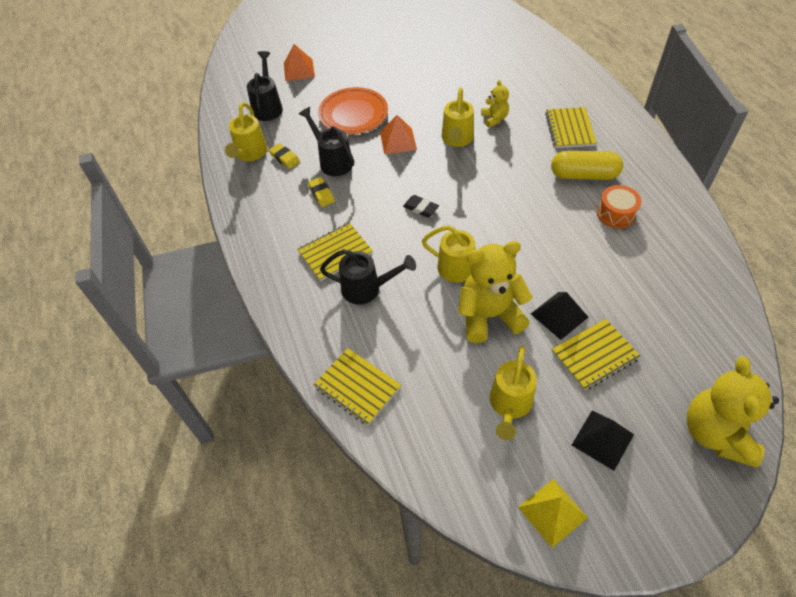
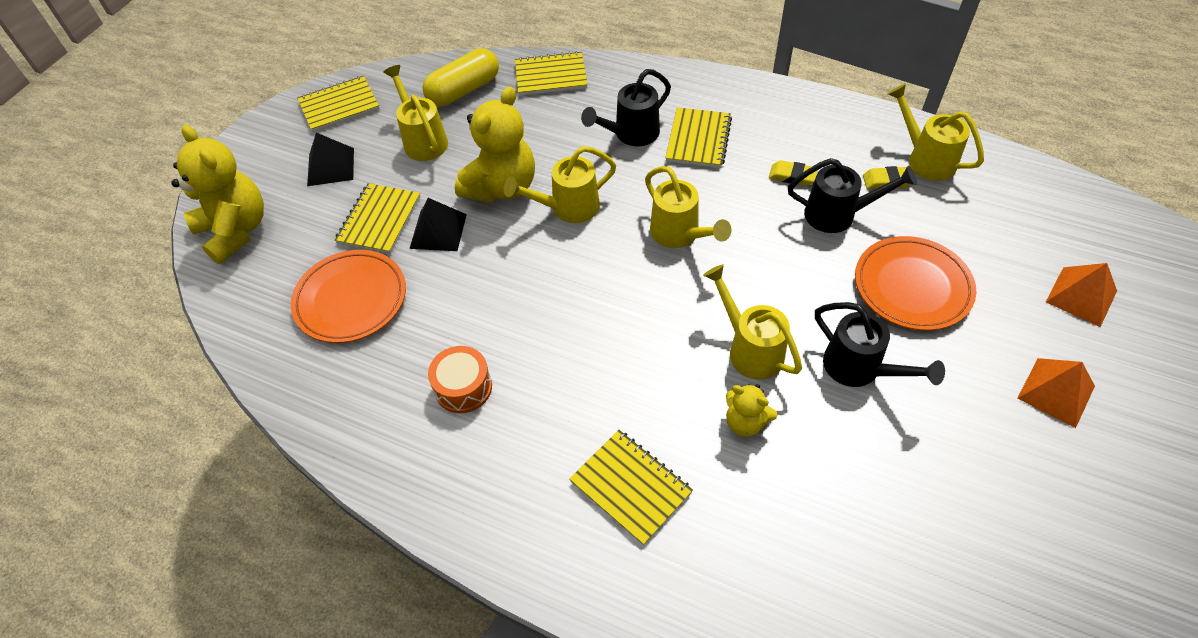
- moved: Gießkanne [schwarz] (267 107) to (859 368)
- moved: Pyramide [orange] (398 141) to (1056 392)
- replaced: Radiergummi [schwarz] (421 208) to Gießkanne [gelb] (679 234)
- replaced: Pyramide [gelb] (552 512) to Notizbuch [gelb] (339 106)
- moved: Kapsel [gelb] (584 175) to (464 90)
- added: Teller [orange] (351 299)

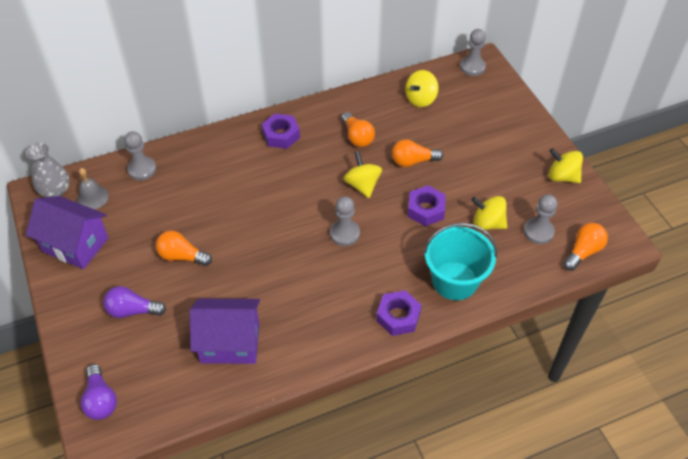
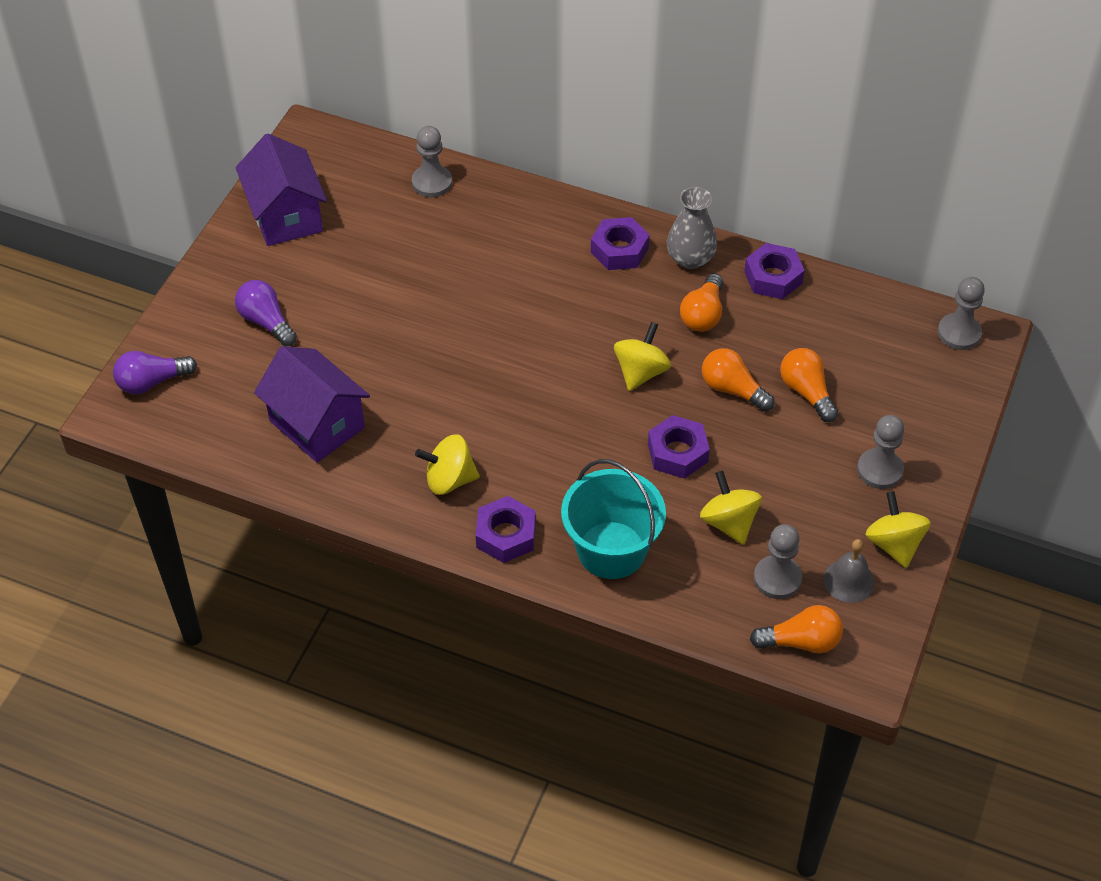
- moved: Vase [grau] (55 190) to (690 258)
- moved: Glocke [grau] (92 197) to (849 581)
- turned: Glühbirne [lila] (101 400) = (152 382) 45 degrees clockwise
- moved: Glühbirne [orange] (182 256) to (806 392)
- moved: Bauer [grau] (344 233) to (879 470)
- moved: Kreisel [gelb] (420 99) to (449 479)
- added: Sechskantmutter [lila] (773 277)

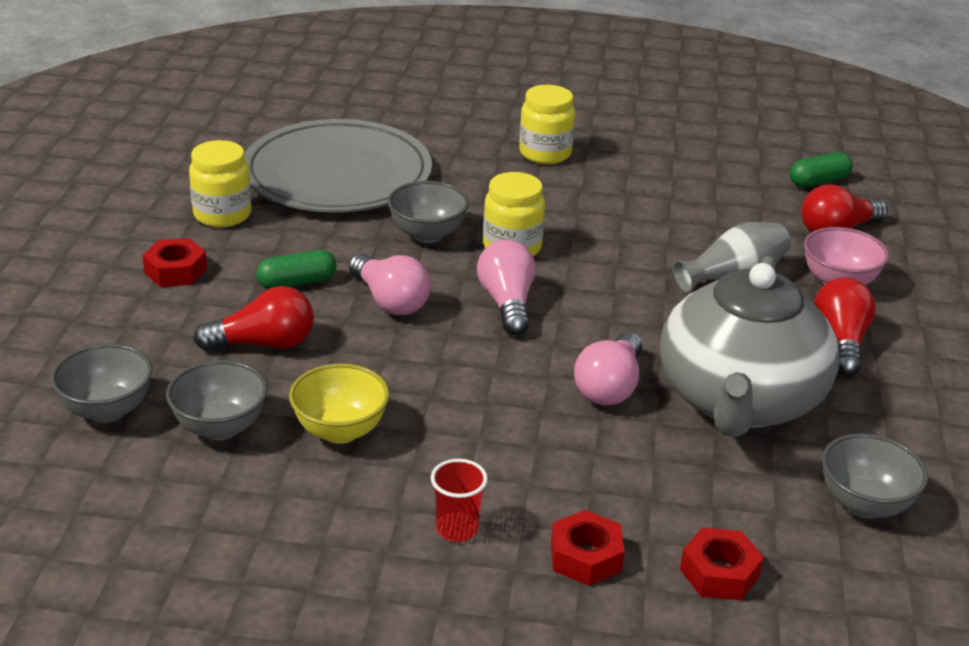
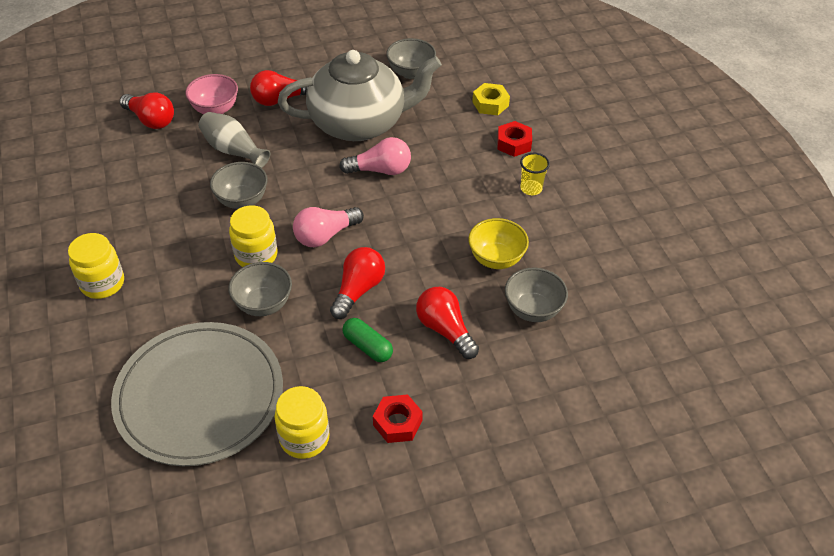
- moved: Schüssel [grau] (107 410) to (242 200)
- recoloured: Glühbirne [rosa] (390 301) to Glühbirne [rot] (358 290)
- recoloured: Becher [rot] (457 529) to Becher [gelb] (531 188)
- recoloured: Sechskantmutter [rot] (719 573) to Sechskantmutter [gelb] (490 104)
- removed: Kapsel [grün] (818 181)

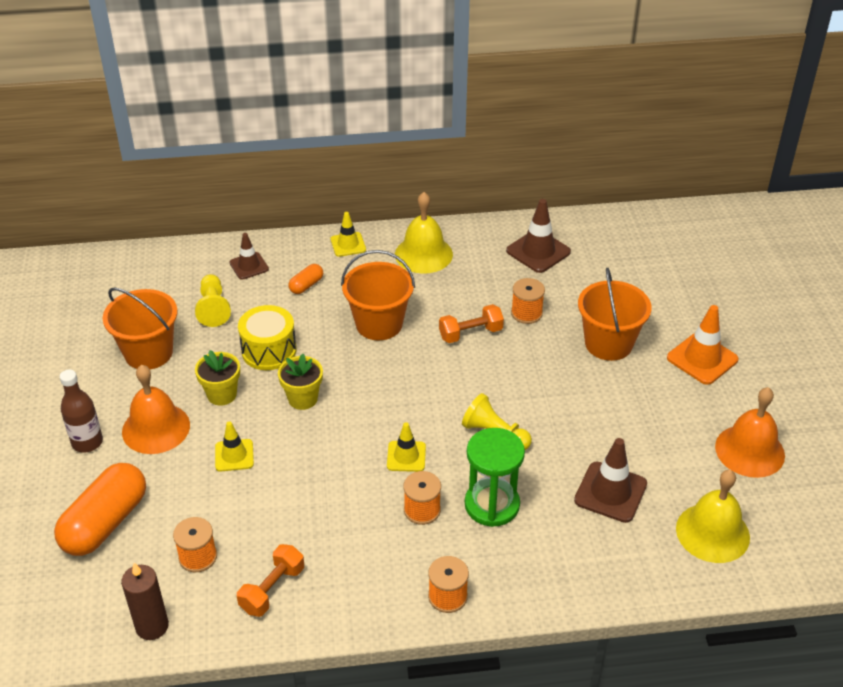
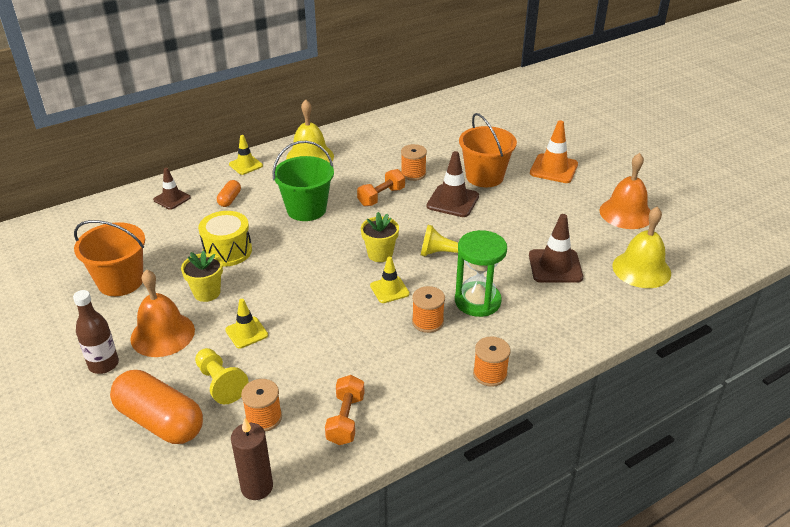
- turned: Kapsel [orange] (105 523) = (160 421) 60 degrees counterclockwise
- moved: Bauer [gelb] (213 308) to (220 383)
- moved: Blumentopf [gelb] (303 399) to (380 254)
- recoloured: Eimer [orange] (379 324) to Eimer [grün] (306 209)
- moved: Leitkegel [braun] (538 251) to (452 201)

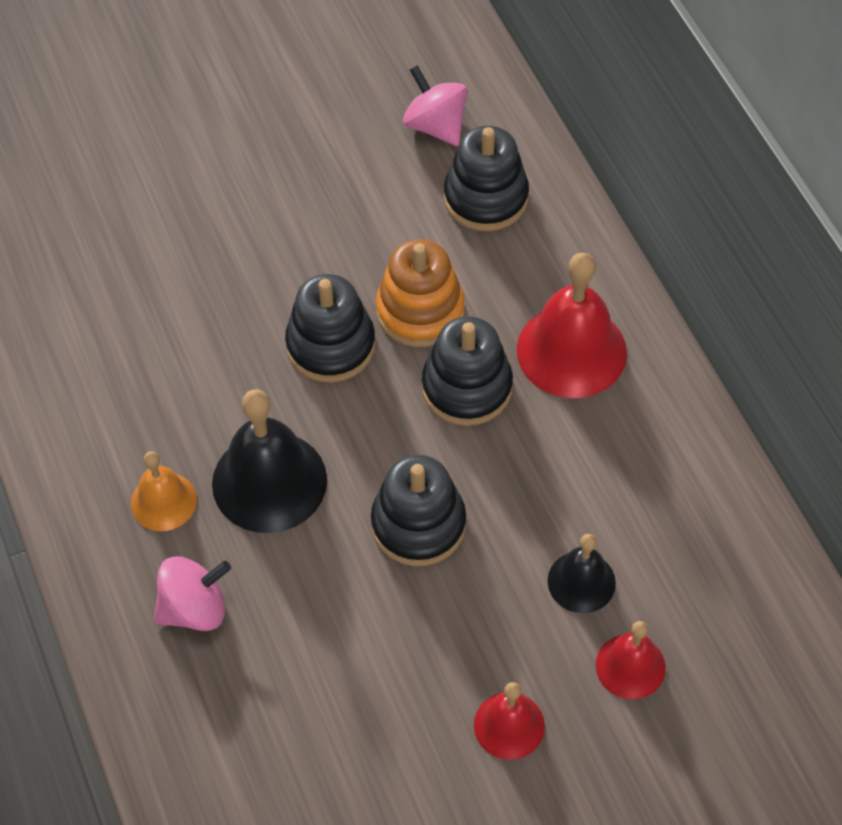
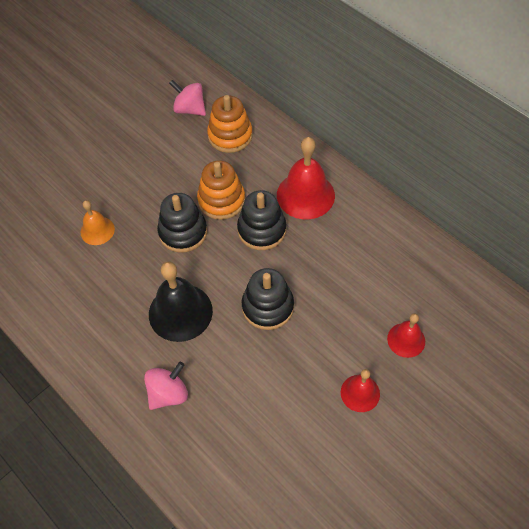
- moved: Glocke [orange] (163 501) to (97 230)
- recoloured: Stapelspielzeug [schwarz] (486 198) to Stapelspielzeug [orange] (230 135)
- removed: Glocke [schwarz] (581 581)

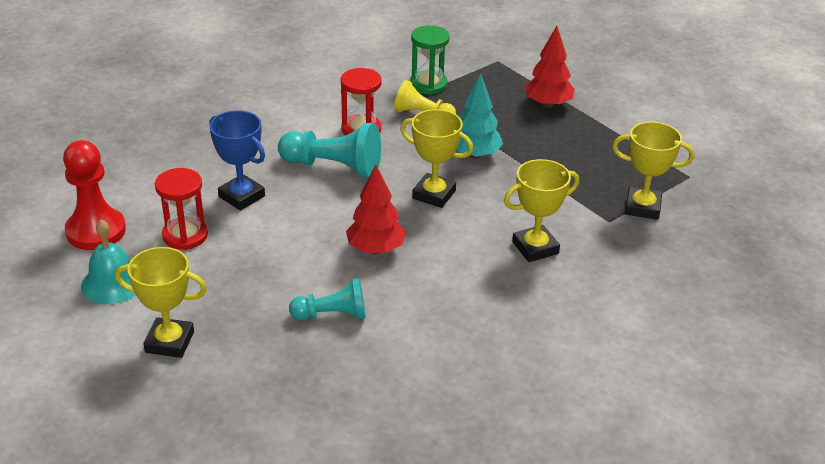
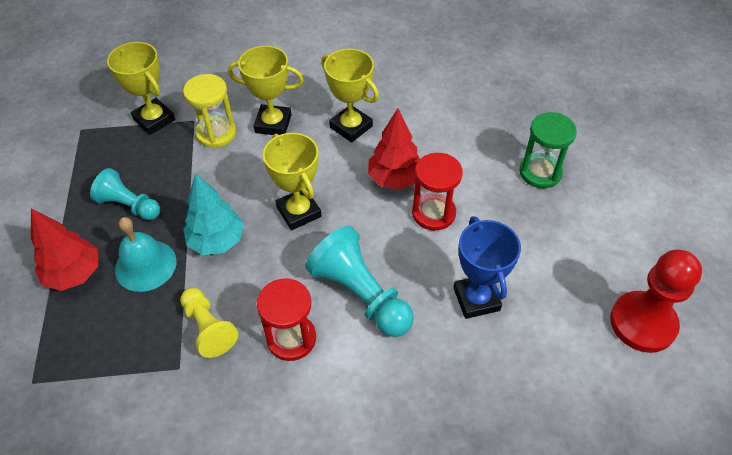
- moved: Glocke [türkis] (112 283) to (145 265)
- moved: Pokal [gelb] (169 342) to (351 127)
- moved: Sanduhr [rot] (185 235) to (433 213)
- moved: Bauer [türkis] (332 315) to (129 205)
- moved: Sanduhr [grün] (428 84) to (540 172)
- added: Sanduhr [gelb] (216 133)

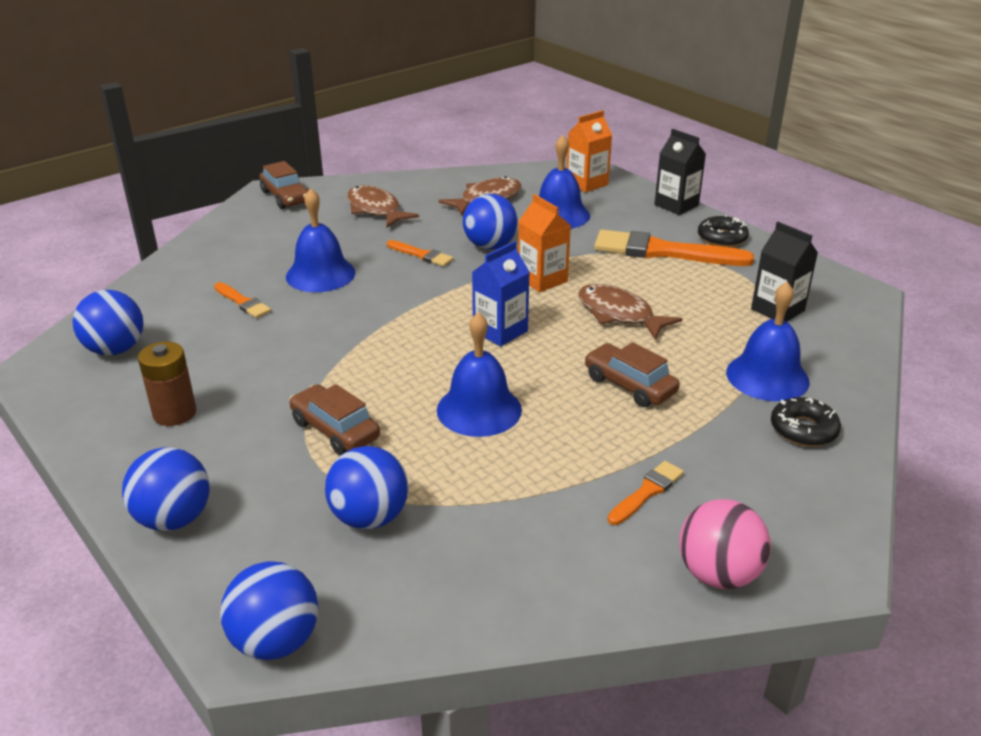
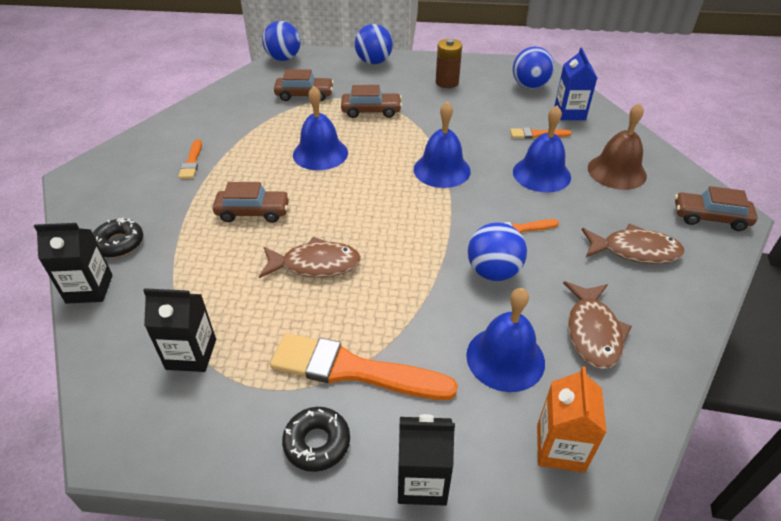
- replaced: Ball [blau] (369 517) to Auto [braun] (304 95)
- moved: Getränkekarton [blau] (500 331) to (569 113)
- removed: Getränkekarton [orange] (542 279)
- turned: Pinsel [orange] (663 252) = (353 370) 135 degrees counterclockwise
- removed: Ball [rosa] (718 574)
- moved: Glocke [blau] (767 376) to (442 170)
- added: Getränkekarton [schwarz] (89 289)
- added: Glocke [braun] (616 171)

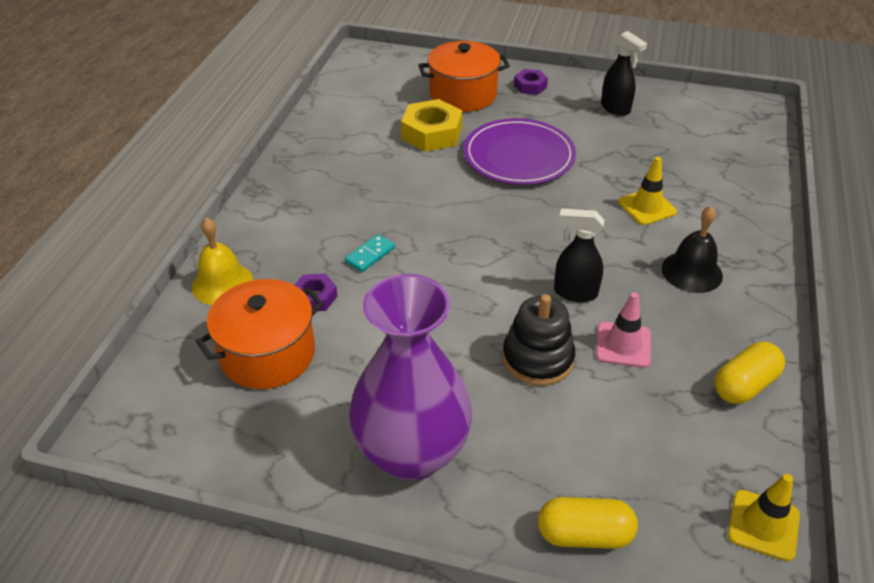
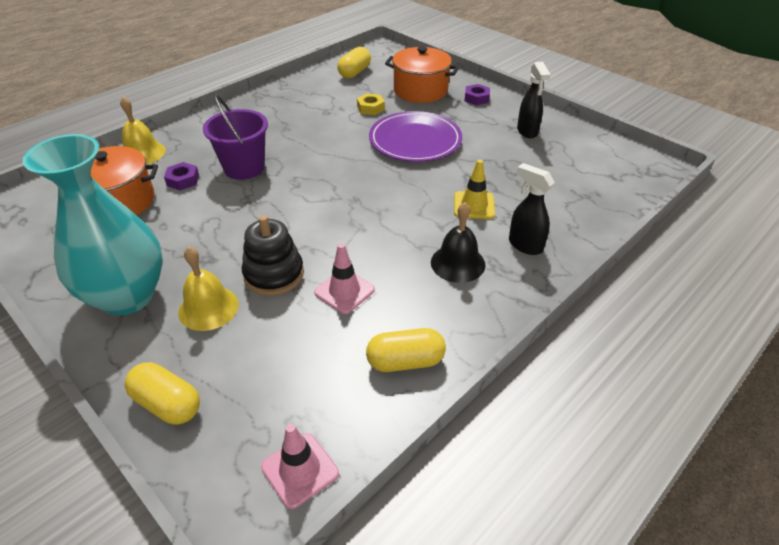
- replaced: Dominostein [türkis] (370 255) to Eimer [lila] (244 168)
- recoloured: Vase [lila] (412 453) to Vase [türkis] (127 296)
- resized: Sechskantmutter [gelb] (432 133) = (370 108) x0.56
- moved: Sprühflasche [schwarz] (574 293) to (524 245)
- recoloured: Leitkegel [gelb] (763 525) to Leitkegel [rosa] (300 470)
- added: Glocke [gelb] (208 308)
- added: Kapsel [gelb] (354 72)

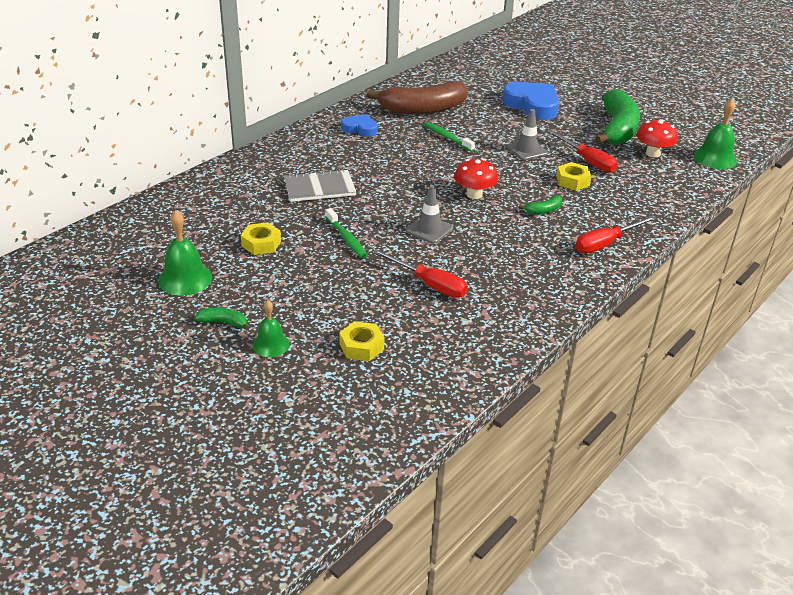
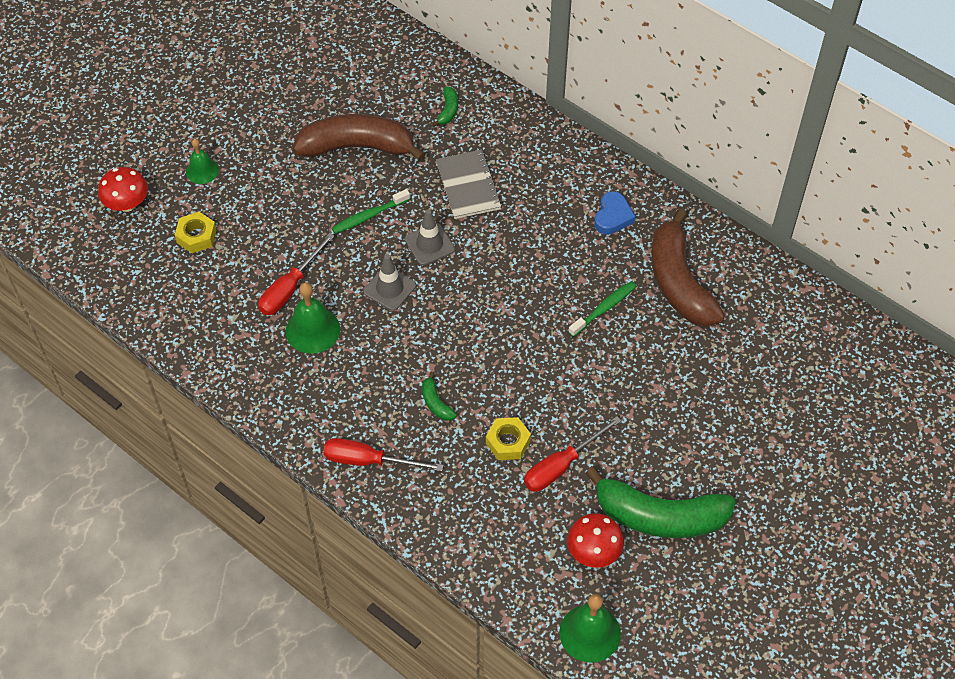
- moved: Glocke [grün] (185 279) to (312 330)
- moved: Banane [grün] (224 322) to (448 110)
- replaced: Sechskantmutter [gelb] (261 244) to Banane [braun] (357 147)
- moved: Pilz [rot] (474 194) to (127 204)
- removed: Herz [blau] (532 105)
- moved: Leitkegel [grau] (527 150) to (429 244)
- turned: Schraubenzieher [rot] (606 243) = (369 461) 45 degrees counterclockwise

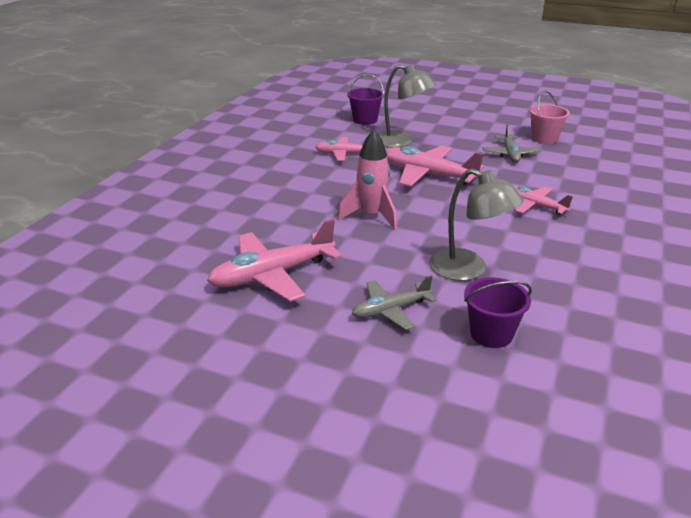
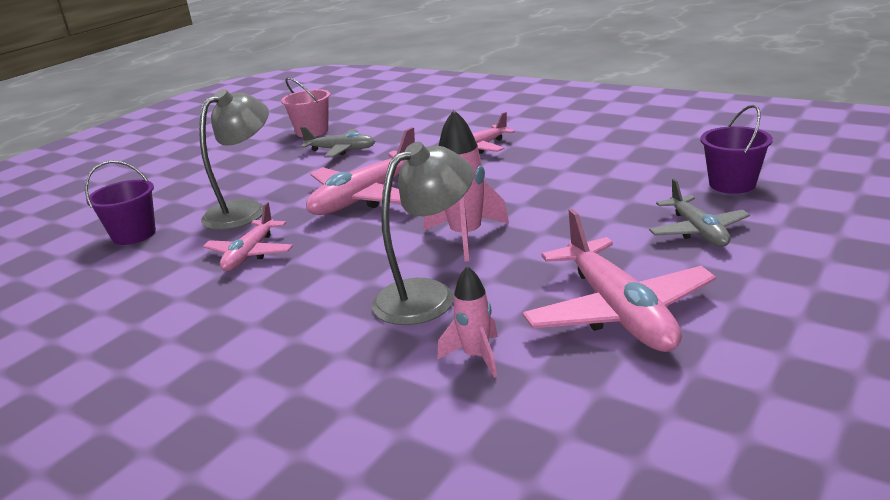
- moved: Lampe [grau] (468 270) to (428 295)
- added: Rakete [rosa] (476 356)

